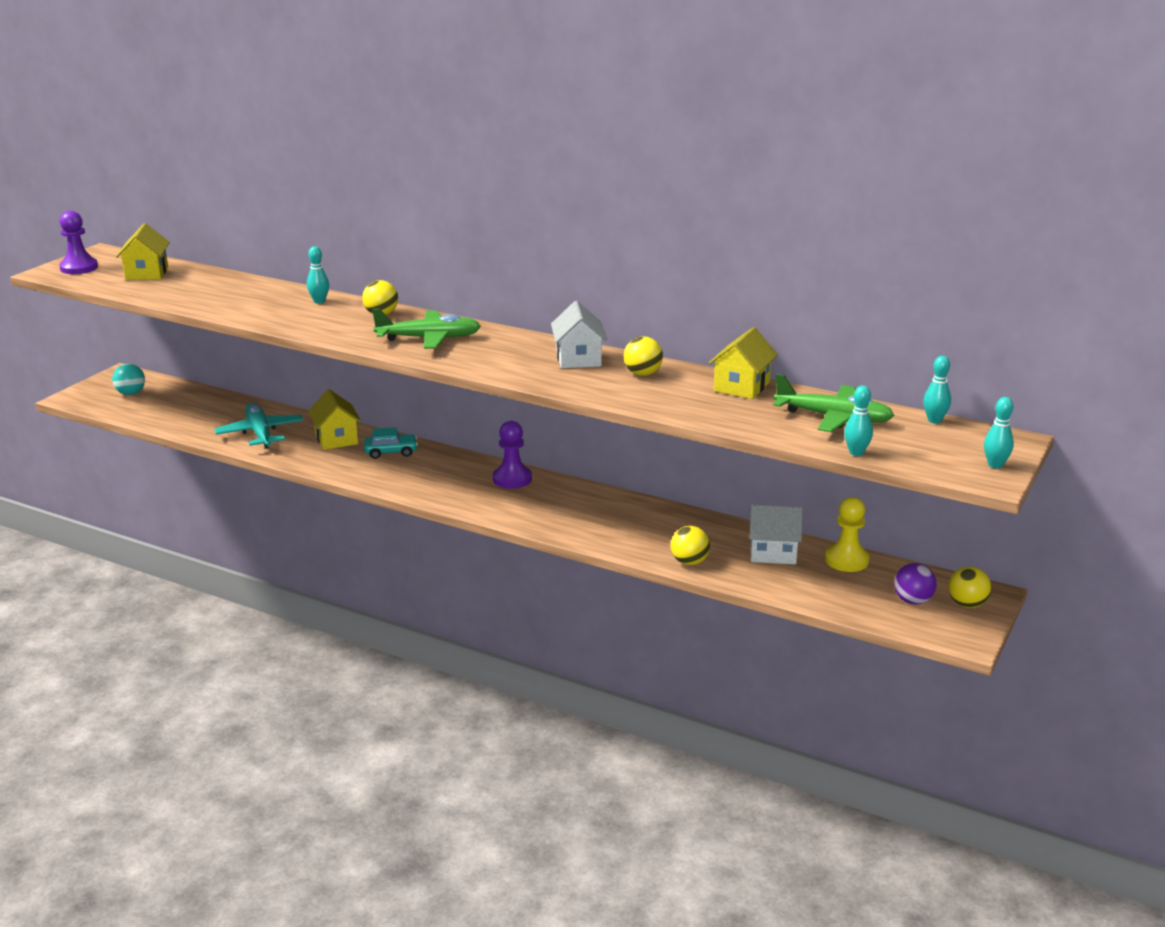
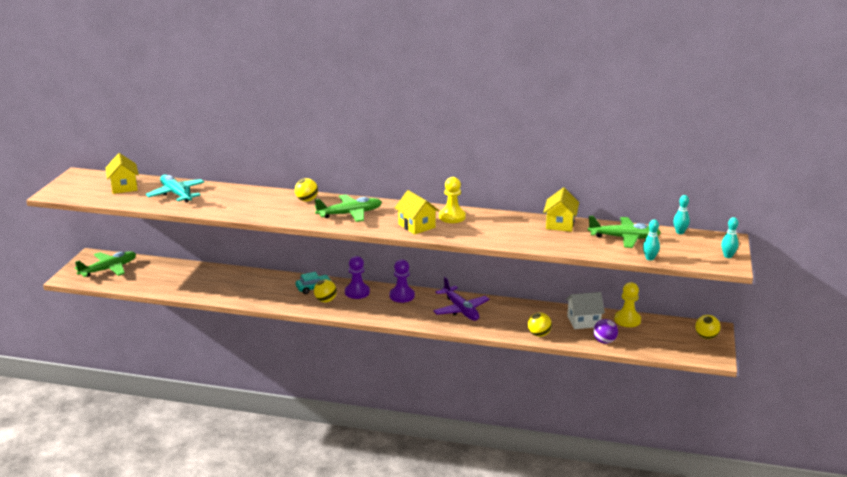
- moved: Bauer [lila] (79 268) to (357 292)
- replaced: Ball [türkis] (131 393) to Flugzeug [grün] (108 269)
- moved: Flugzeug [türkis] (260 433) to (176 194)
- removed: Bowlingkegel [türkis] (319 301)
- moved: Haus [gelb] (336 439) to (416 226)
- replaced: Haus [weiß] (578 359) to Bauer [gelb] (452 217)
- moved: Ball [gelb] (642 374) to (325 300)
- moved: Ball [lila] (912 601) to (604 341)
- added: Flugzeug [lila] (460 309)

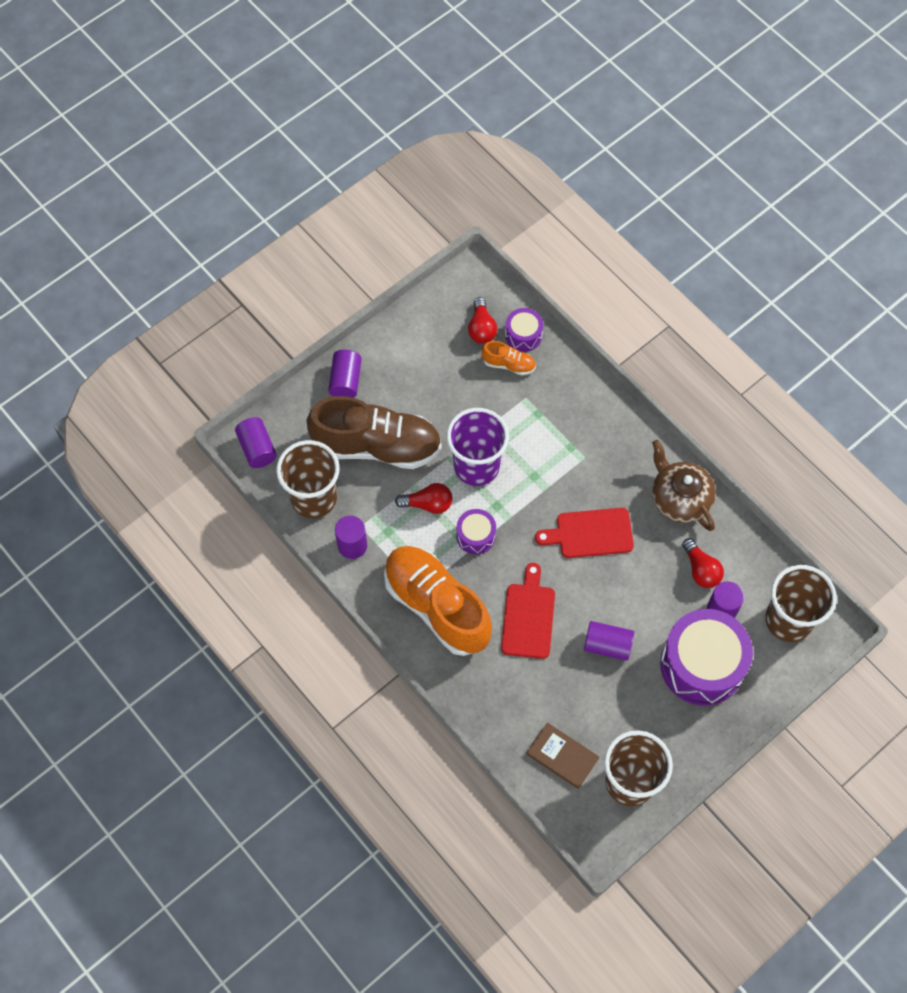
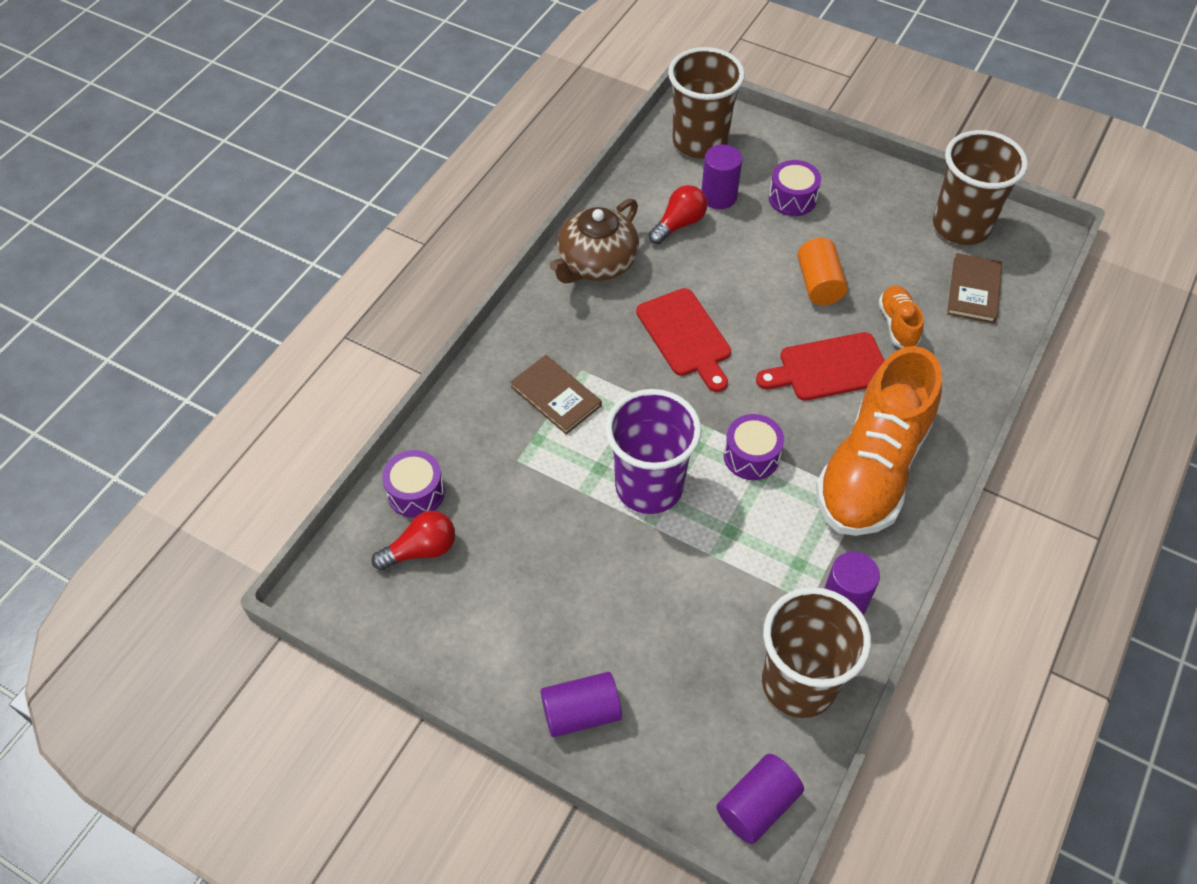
- removed: Schuh [braun] (377 446)
- removed: Glühbirne [rot] (428 504)
- moved: Schuh [orange] (508 364) to (898 324)
- recoloured: Vollzylinder [lila] (607 645) to Vollzylinder [orange] (819 284)
- resized: Trommel [lila] (702 665) = (792 198) x0.49
- added: Buch [braun] (556 396)

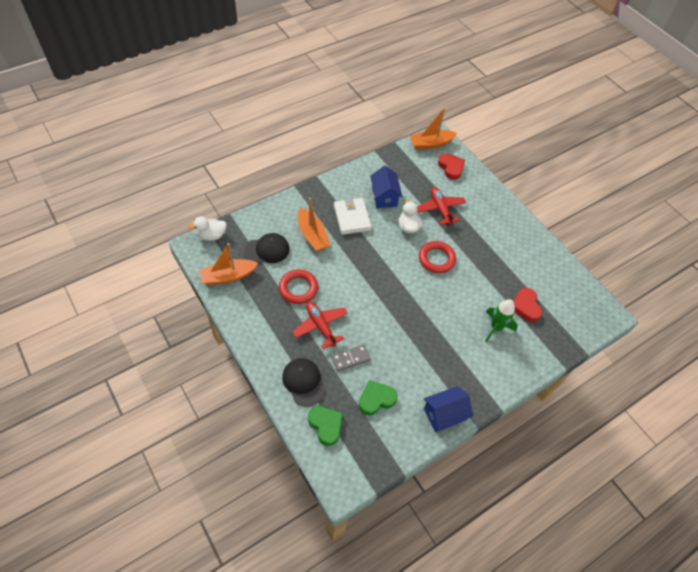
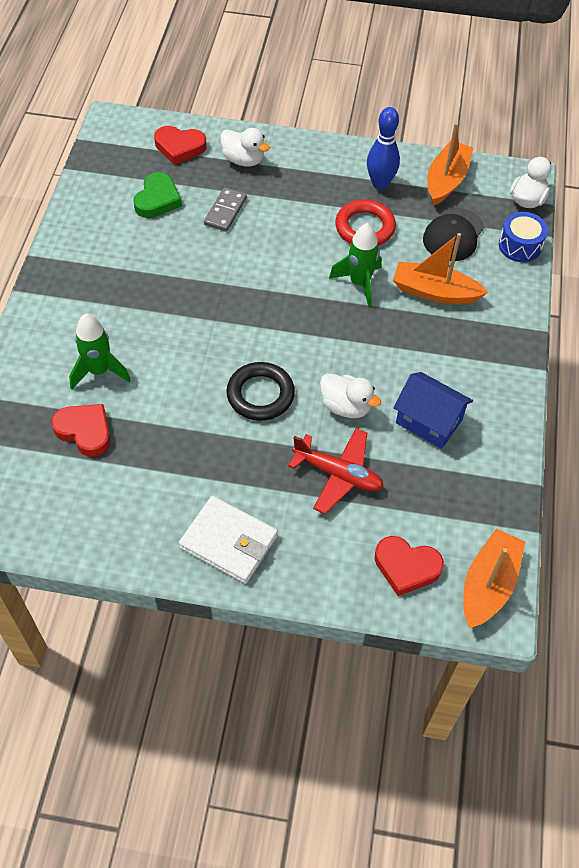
- replaced: Kappe [schwarz] (303 382) to Ente [weiß] (243 160)
- removed: Flugzeug [rot] (320 326)
- recoloured: Herz [grün] (326 425) to Herz [rot] (179 147)
- moved: Geldbörse [weiß] (352 218) to (229 542)
- recoloured: Ring [rot] (436 259) to Ring [schwarz] (260 395)
- removed: Haus [blau] (444 414)
- added: Rakete [grün] (359 283)
- added: Bowlingkegel [blau] (380 184)
- added: Trommel [blau] (520 246)

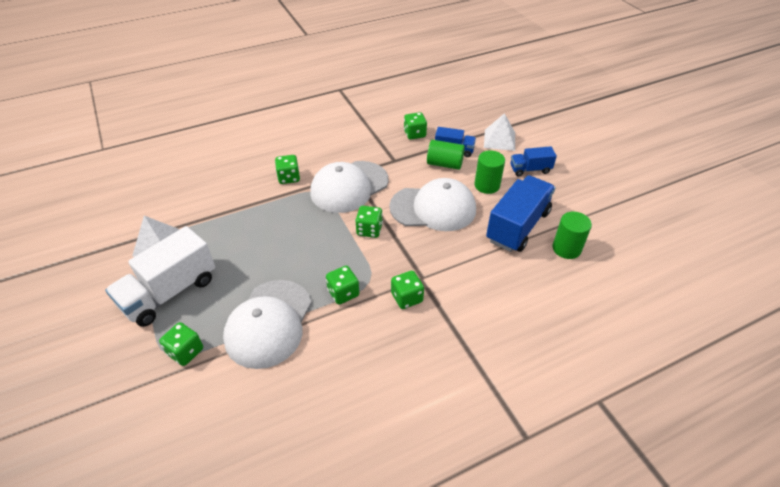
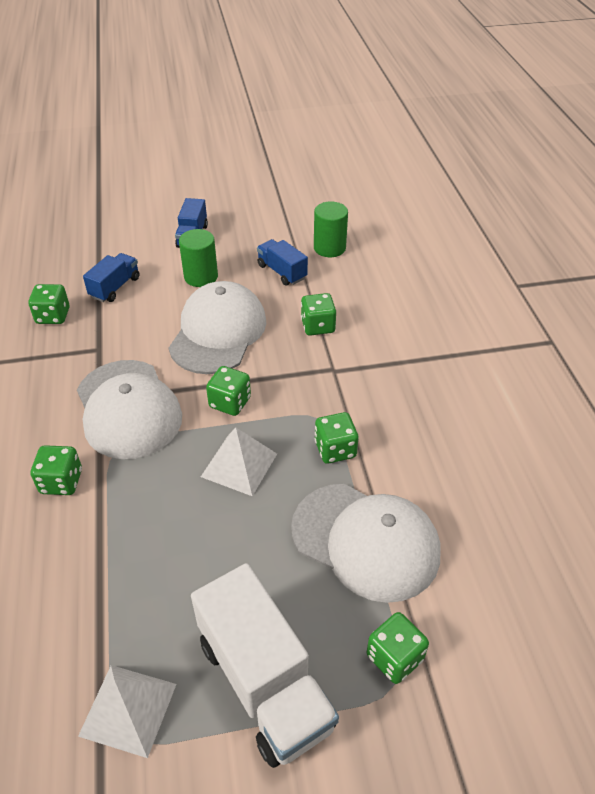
- moved: Spielwürfel [grün] (407 298) to (318 326)
- removed: Vollzylinder [grün] (444 164)
- moved: Pyramide [weiß] (499 140) to (239 465)
- resized: Lastwagen [blau] (517 226) = (282 272) x0.54

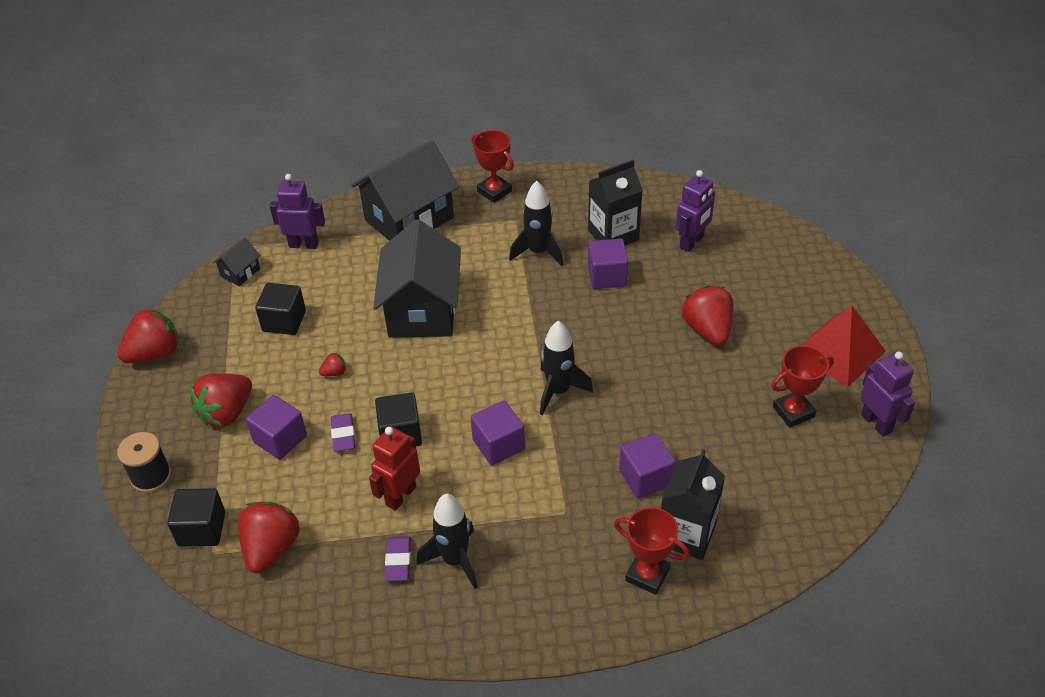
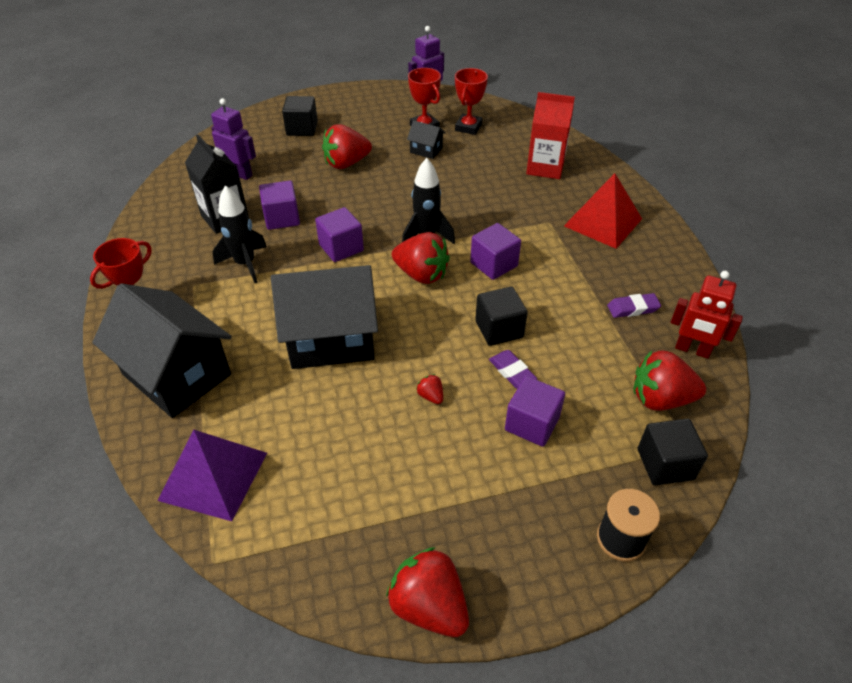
- moved: Erdbeere [rot] (227 413) to (421 274)
- moved: Haus [schwarz] (240 272) to (426 150)
- moved: Kubus [schwarz] (284 321) to (302 128)
- replaced: Roboter [lila] (304 244) to Pyramide [lila] (213 476)
- turned: Radiergummi [lila] (343 435) = (512 372) 75 degrees clockwise
- moved: Roboter [rot] (400 495) to (692 350)
- removed: Rakete [schwarz] (455 560)
- moved: Pokal [rot] (647 574) to (468 127)
- moved: Kubus [lila] (645 477) to (341 248)
- recoloured: Getränkekarton [schwarz] (686 534) to Getränkekarton [rot] (545 167)
- moved: Pyramide [rot] (839 351) to (603 222)

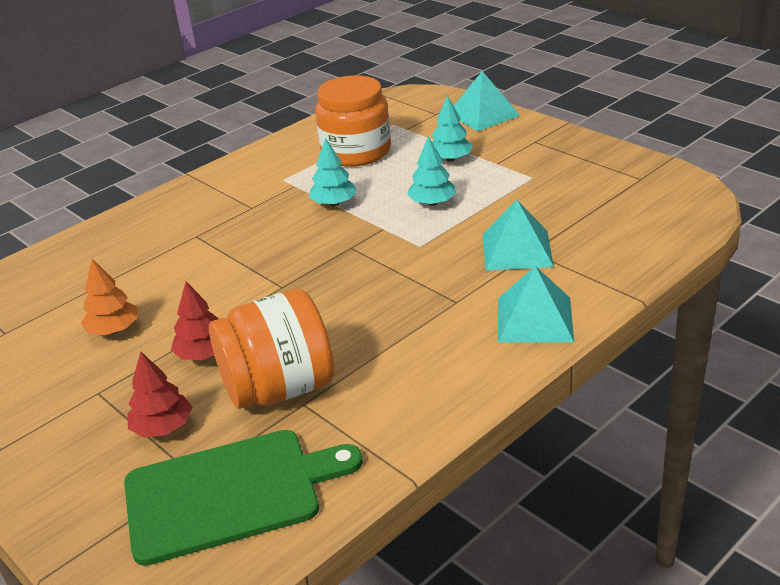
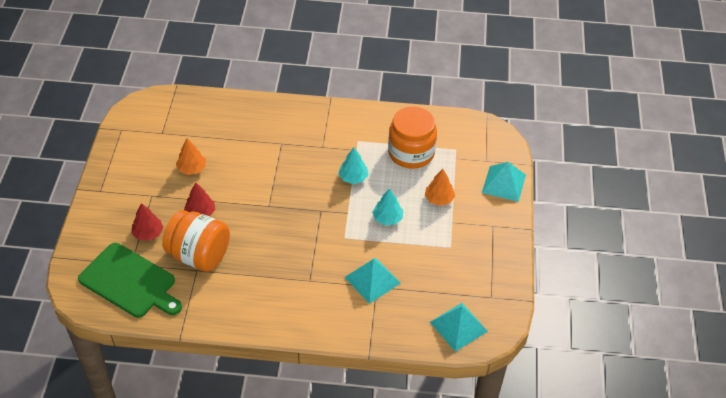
- recoloured: Baum [türkis] (450 159) to Baum [orange] (439 199)
- moved: Pyramide [türkis] (534 319) to (458 326)

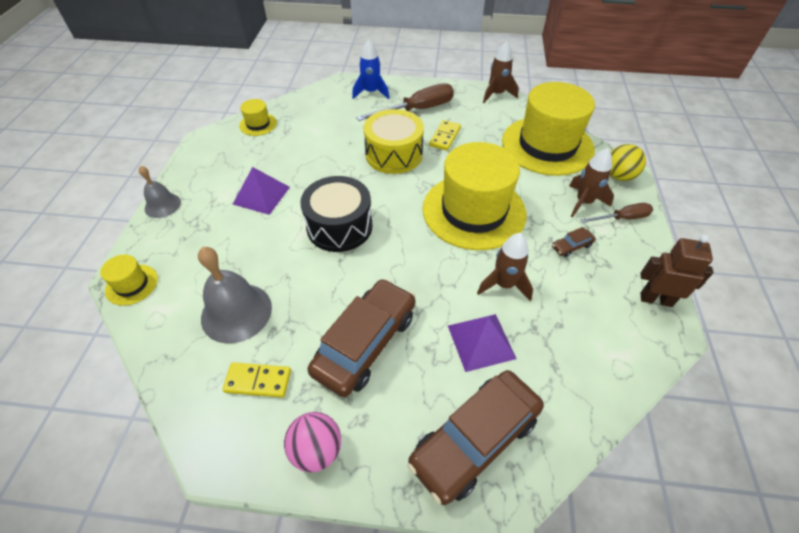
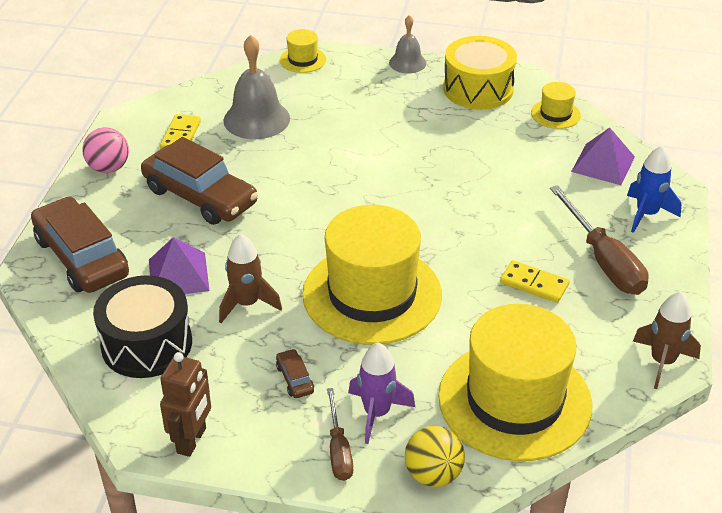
- moved: Pyramide [lila] (261 195) to (603 164)
- moved: Trommel [schwarz] (339 226) to (147 344)
- moved: Trommel [gelb] (394 154) to (478 89)
- recoloured: Rakete [braun] (583 202) to Rakete [lila] (377 413)

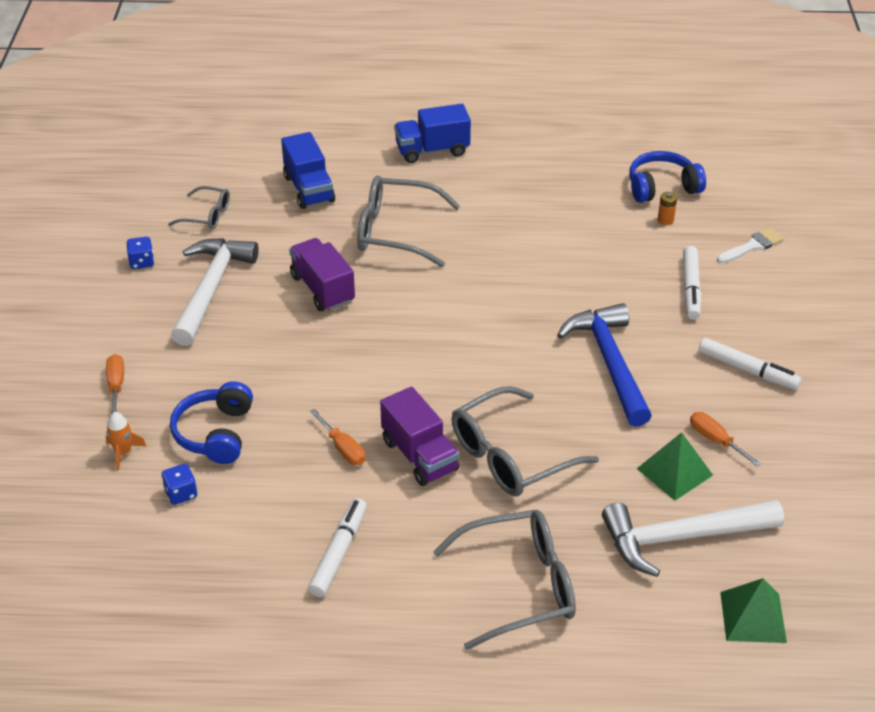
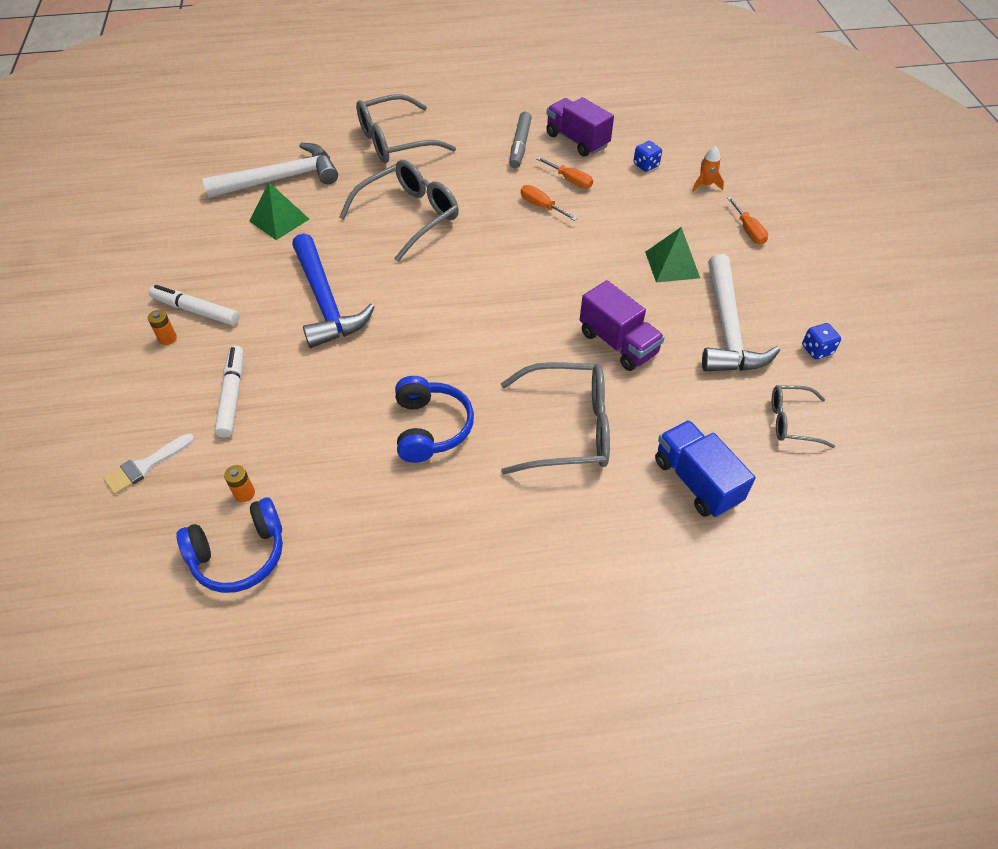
- moved: Kopfhörer [blau] (215 433) to (431 427)
- recoloured: Filzstift [weiß] (338 552) to Filzstift [grau] (520 145)
- moved: Lastwagen [lila] (420 455) to (577 140)
- removed: Lastwagen [blau] (432 150)
- moved: Schraubenzieher [orange] (715 440) to (570 180)
- moved: Pyramide [grün] (753 617) to (672 264)
- added: Batterie [orange] (168 338)

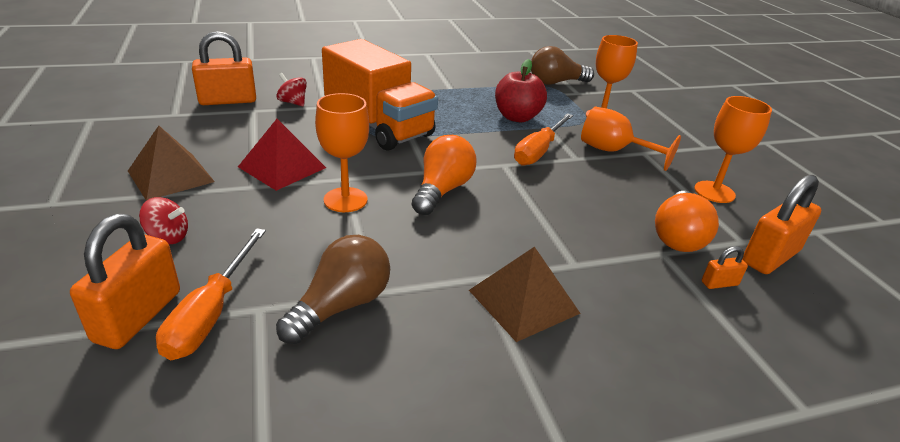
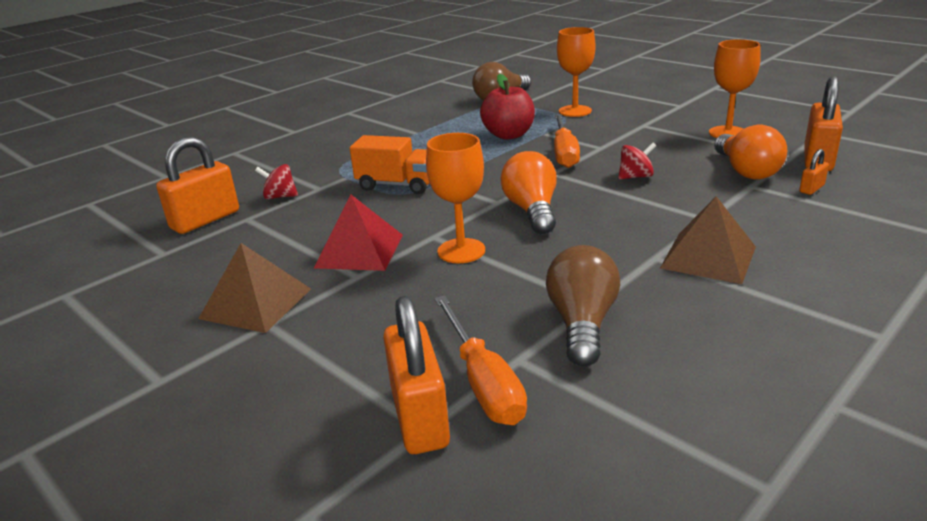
- moved: Kreisel [rot] (168 237) to (635 177)
- resized: Lastwagen [orange] (378 126) = (398 185) x0.59
- removed: Kelch [orange] (613 151)

